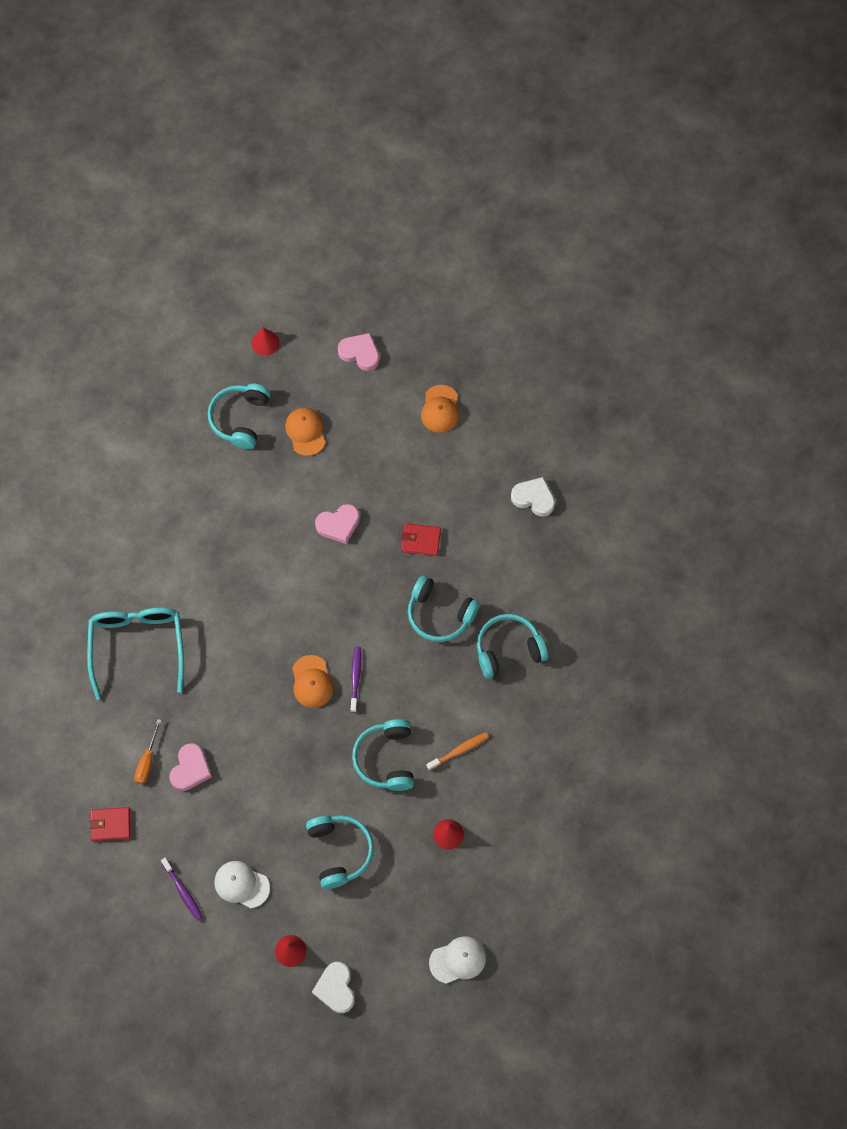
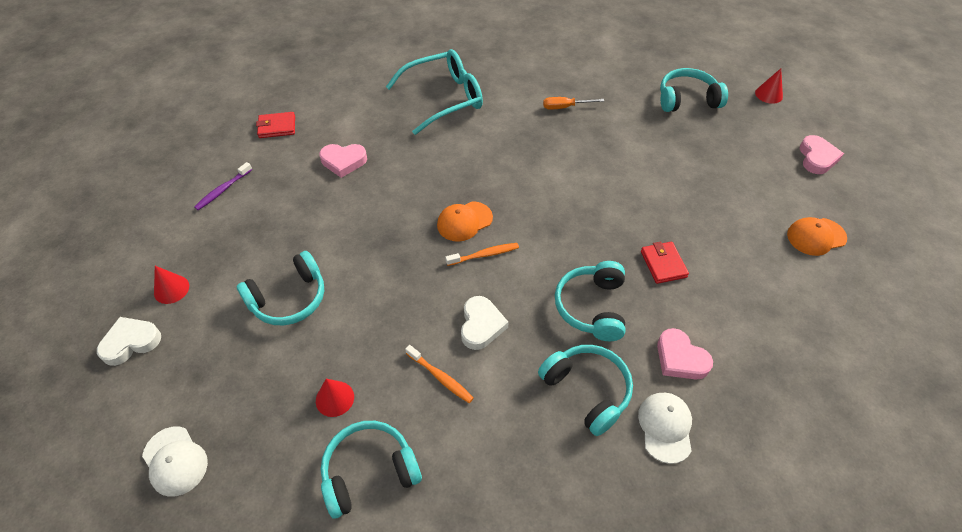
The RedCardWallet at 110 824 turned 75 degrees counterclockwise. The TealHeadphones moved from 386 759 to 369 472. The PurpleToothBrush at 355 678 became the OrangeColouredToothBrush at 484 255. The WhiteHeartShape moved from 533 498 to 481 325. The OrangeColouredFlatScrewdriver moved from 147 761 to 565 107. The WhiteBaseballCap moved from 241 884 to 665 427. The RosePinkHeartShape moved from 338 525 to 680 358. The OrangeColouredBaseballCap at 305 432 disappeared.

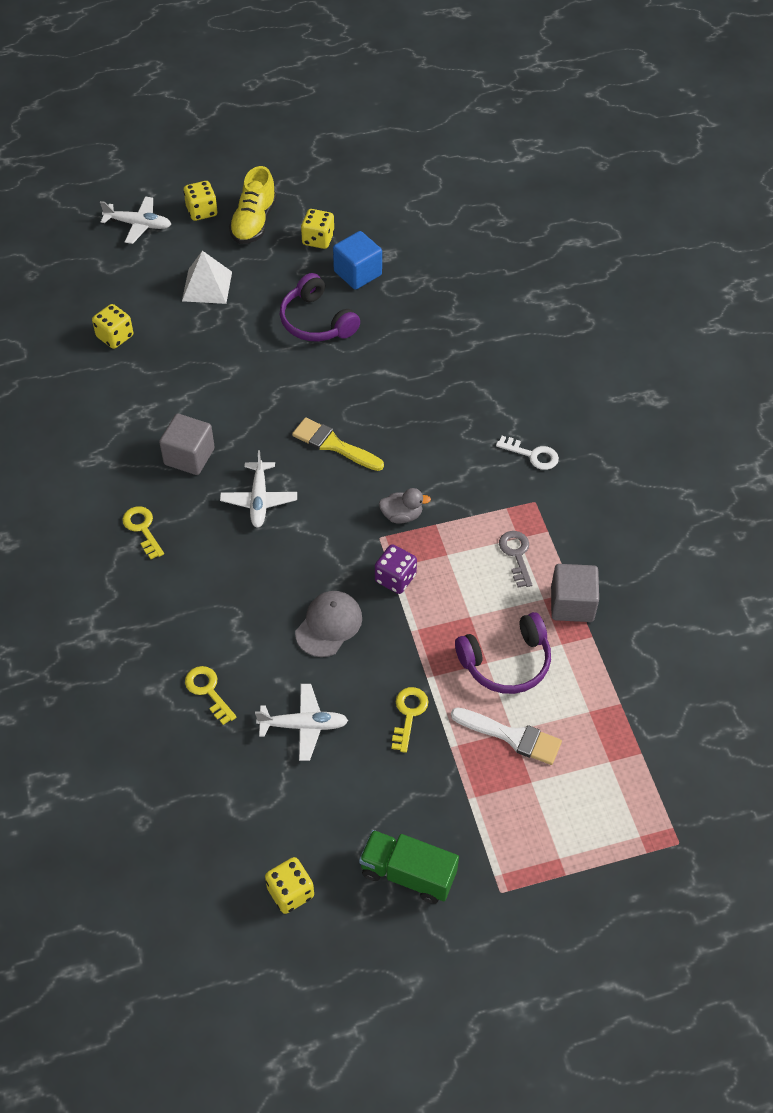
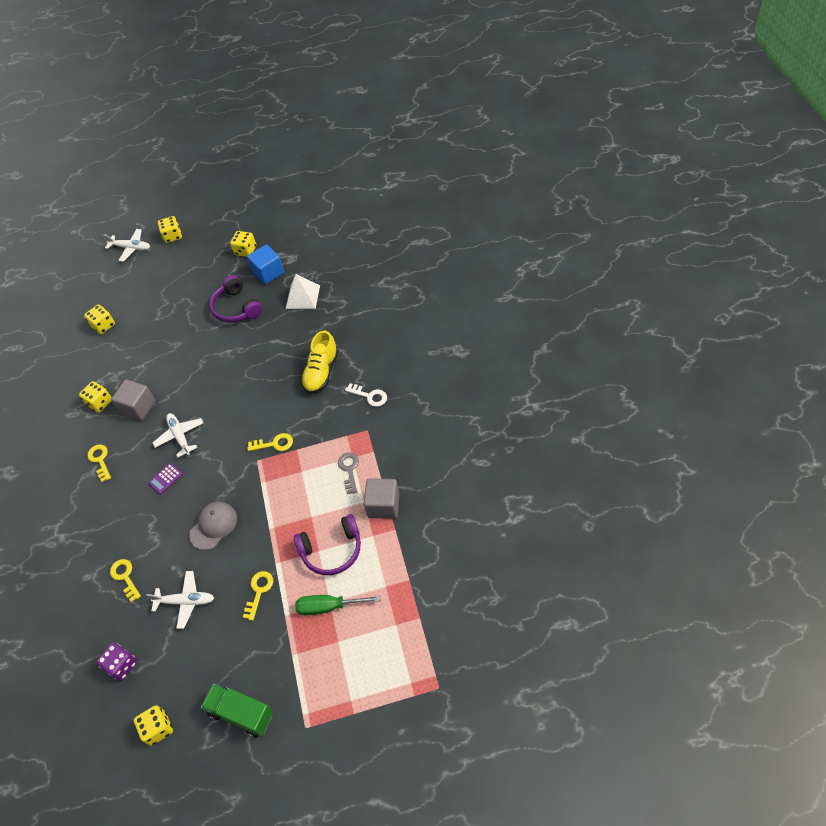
The YellowDice at 100 403 appeared. The PurpleDice moved from 395 578 to 122 665. The PurpleCalculator at 165 478 appeared. The WhiteAeroplane at 259 500 turned 150 degrees clockwise. The AshGreyRubberDuck at 402 515 was replaced by the YellowKey at 274 444. The WhitePyramidShape moved from 207 286 to 302 297. The WhiteBrush at 512 736 was replaced by the GreenFlatScrewdriver at 329 607. The YellowLaceUpShoe moved from 254 222 to 321 372. The YellowBrush at 333 445 disappeared.

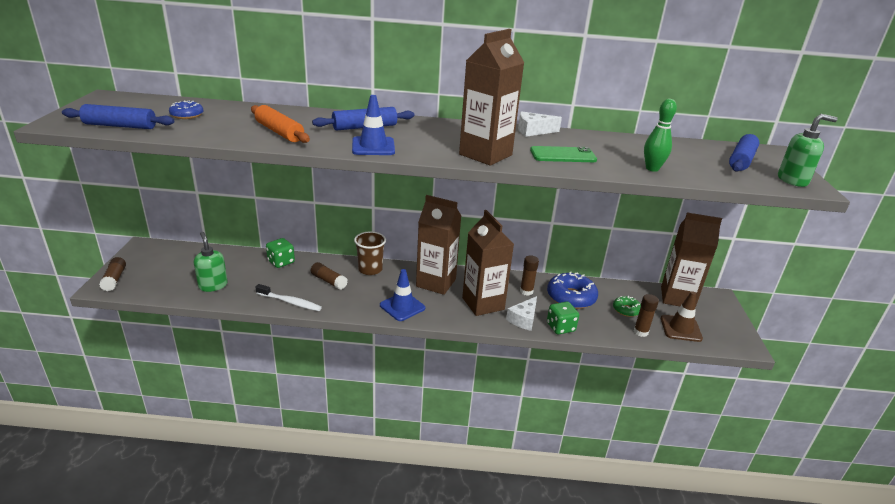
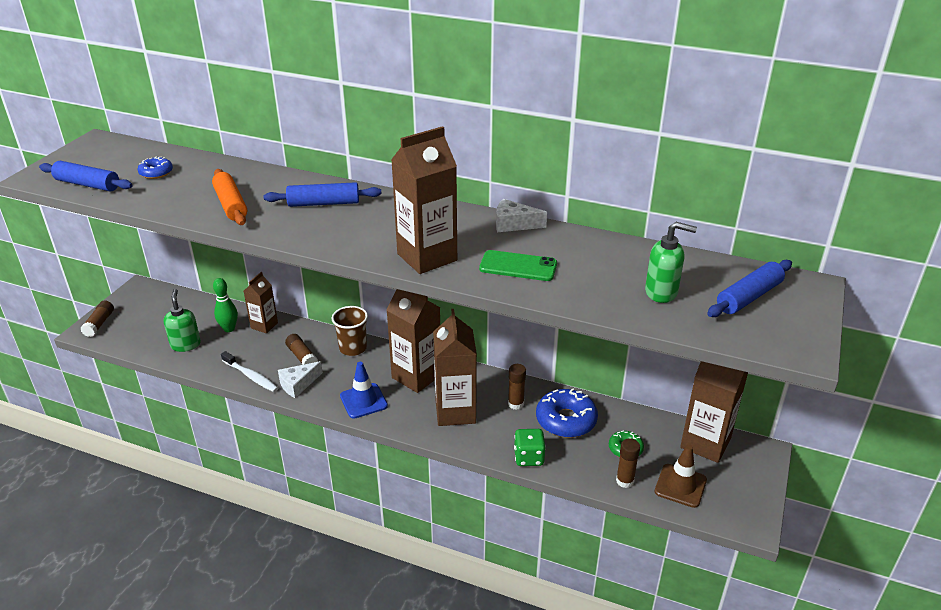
The GreenBowlingPin moved from 652 168 to 229 329. The GreenDice at 281 262 was replaced by the RussetJuiceCarton at 264 325. The WhiteCheeseWedge moved from 523 319 to 298 384. The GreenPumpBottle moved from 792 180 to 661 292. The RoyalBlueTrafficCone at 373 146 disappeared.

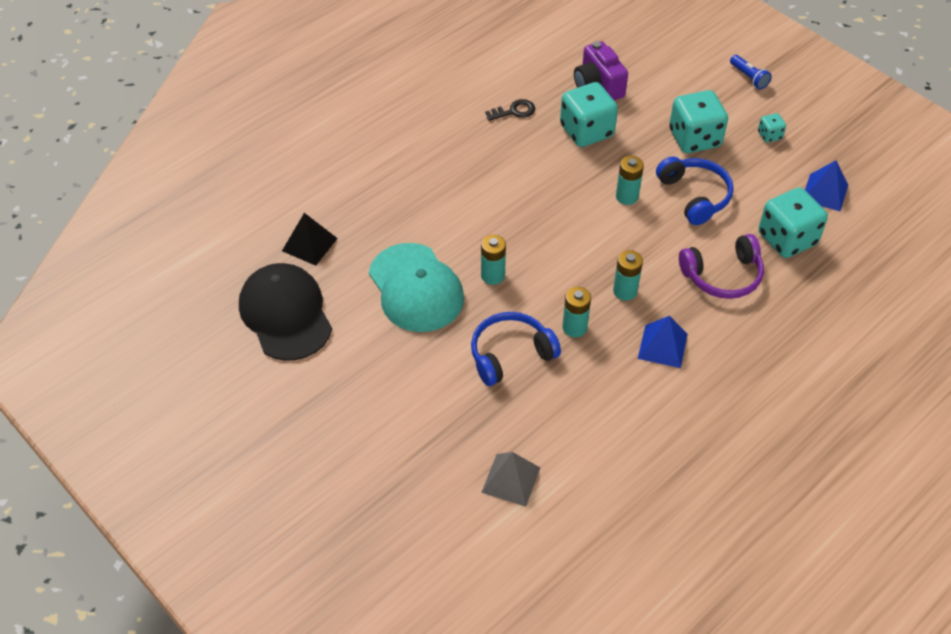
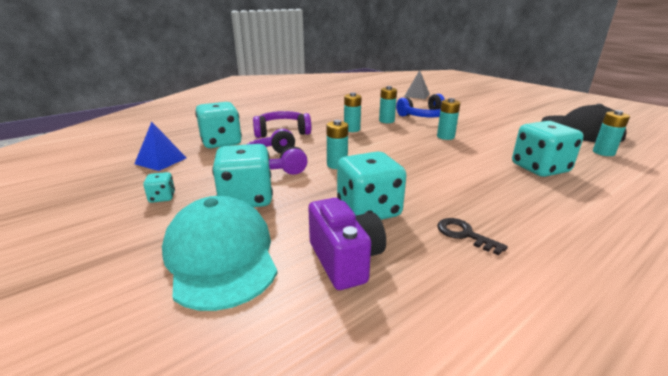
The TealBaseballCap moved from 416 288 to 221 256. The RoyalBlueHeadphones at 695 196 became the PurpleHeadphones at 276 163. The BlackKey at 514 111 turned 60 degrees clockwise. The TealDice at 539 168 appeared. The BlackPyramidShape at 309 244 was replaced by the TealBattery at 603 152. The RoyalBluePyramidShape at 662 346 disappeared. The RoyalBlueFlashlight at 749 77 disappeared.

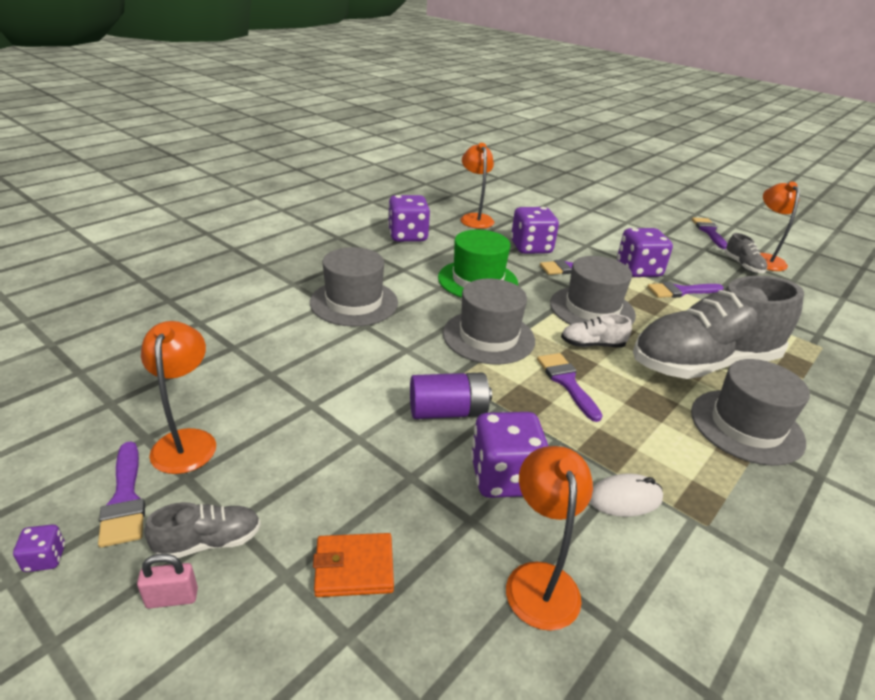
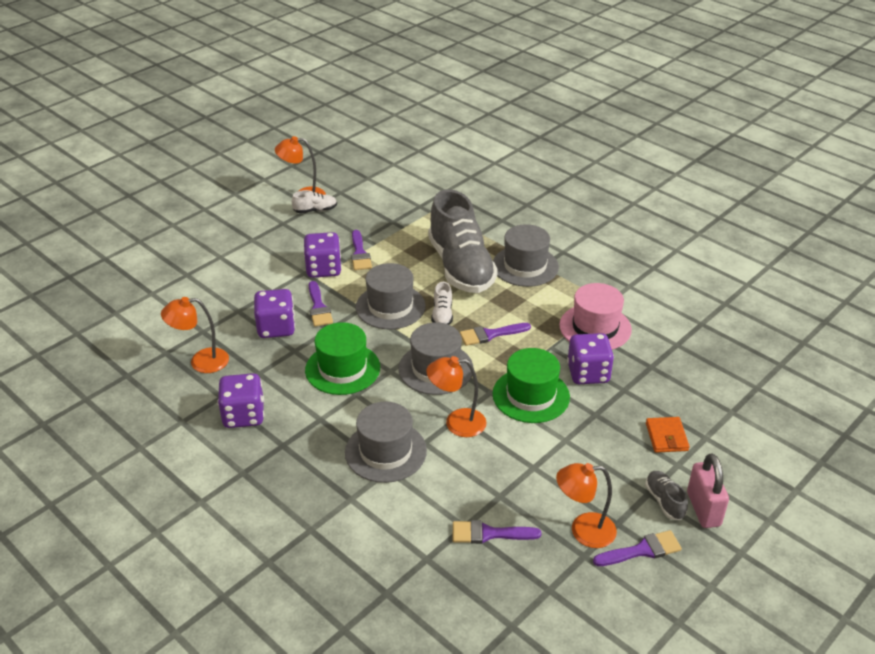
The AshGreyLaceUpShoe at 743 266 became the WhiteLaceUpShoe at 315 210. The OrangeColouredDeskLamp moved from 539 580 to 456 423. The PurpleBrush moved from 709 232 to 489 534. The PurpleBattery at 448 411 was replaced by the GreenTallHat at 531 395. The WhiteMouse at 625 498 was replaced by the RosePinkTallHat at 595 327. The RosePinkSmallLock at 172 598 changed to 1.90 times the size. The PurpleDice at 45 558 disappeared.

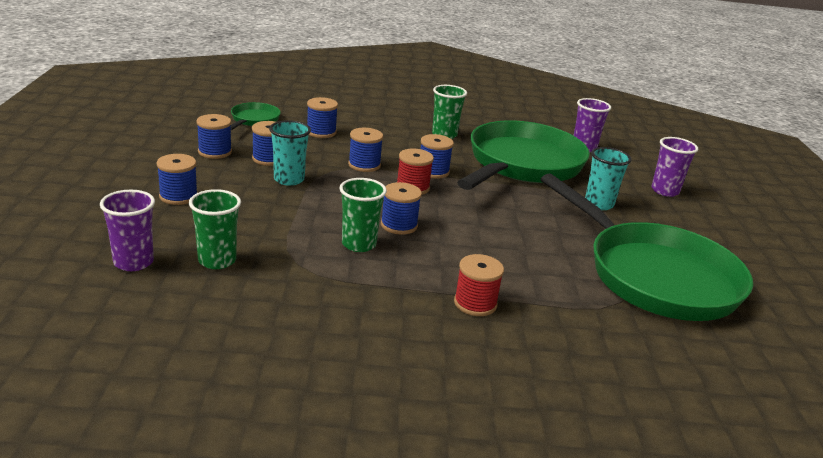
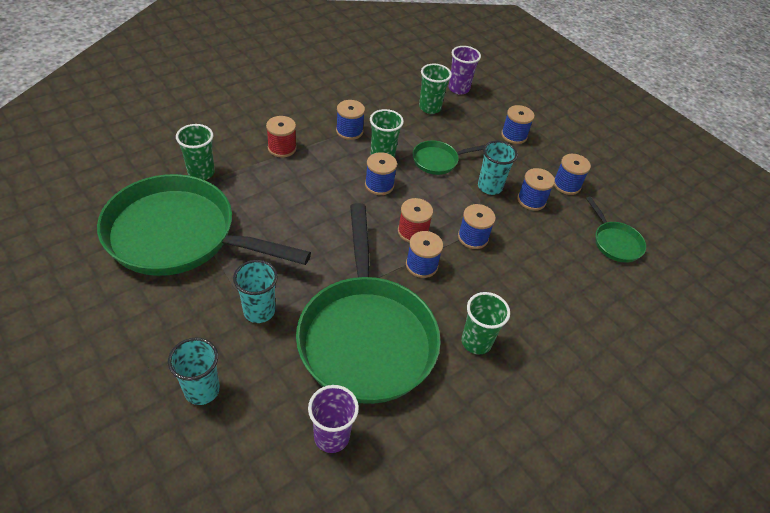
The PurpleTumbler at 665 191 became the TealTumbler at 202 390. The GreenTumbler at 201 173 appeared. The RoyalBlueReelOfThread moved from 321 132 to 349 131. The GreenPan at 438 160 appeared.

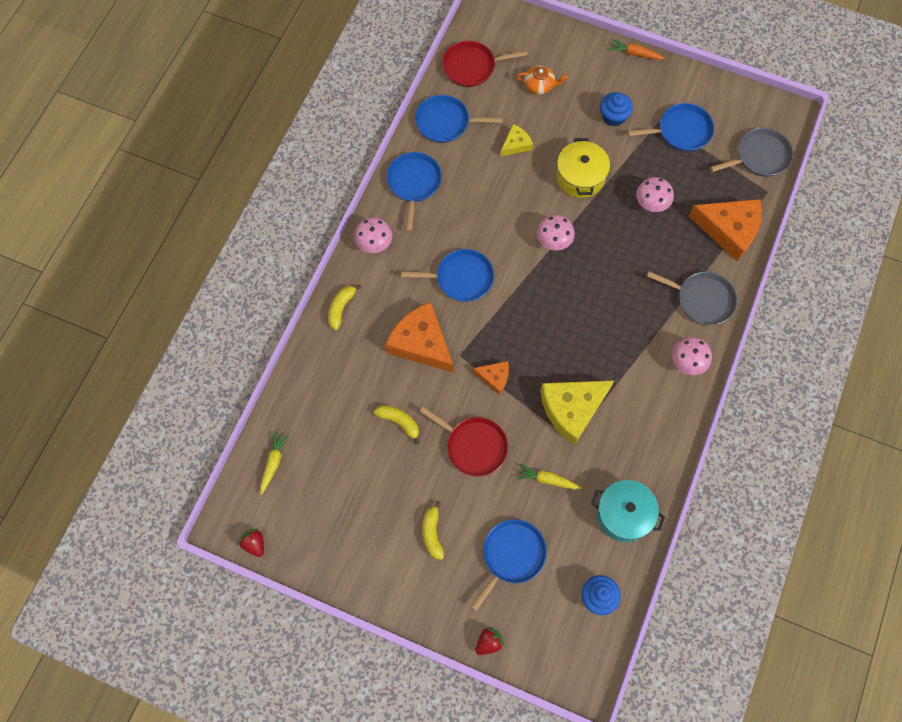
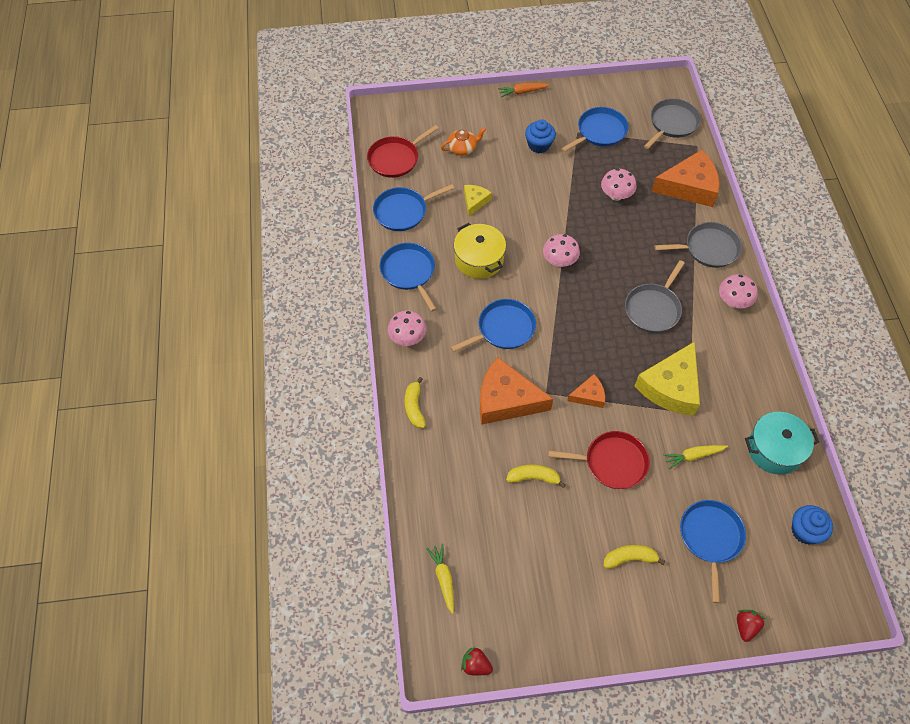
The YellowStockpot moved from 580 177 to 479 259. The YellowBanana at 432 533 turned 120 degrees clockwise. The AshGreyPan at 653 308 appeared.

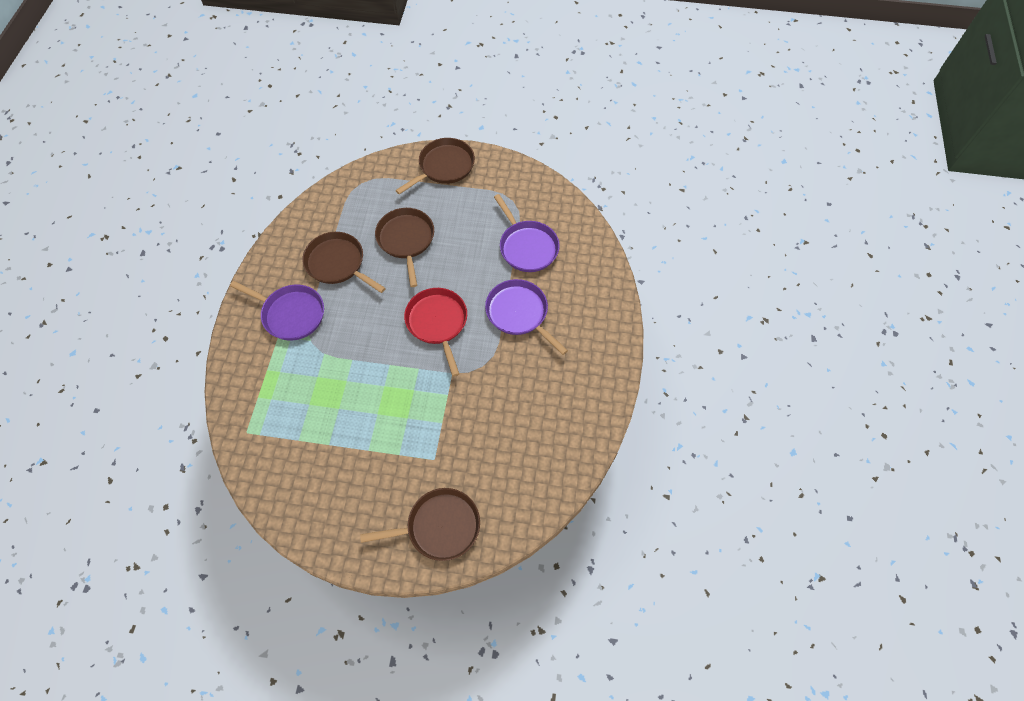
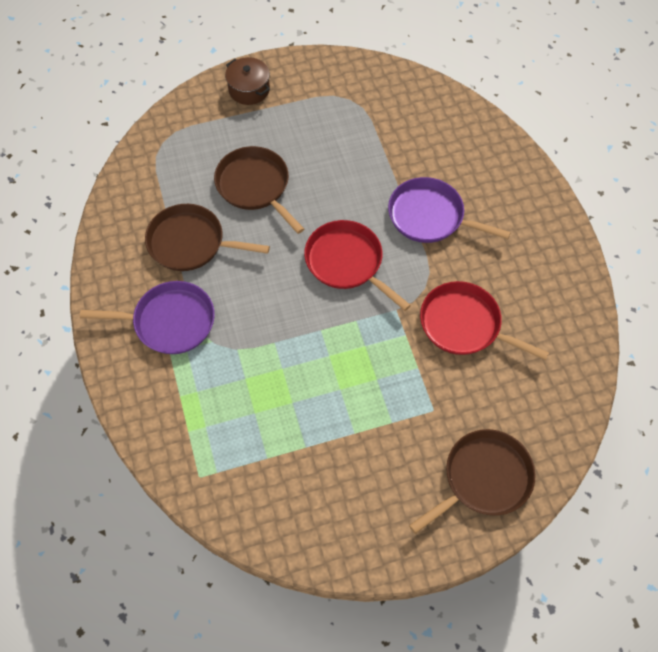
The RussetPan at 444 166 was replaced by the RussetStockpot at 249 89. The RedPan at 464 324 appeared. The PurplePan at 527 247 disappeared.

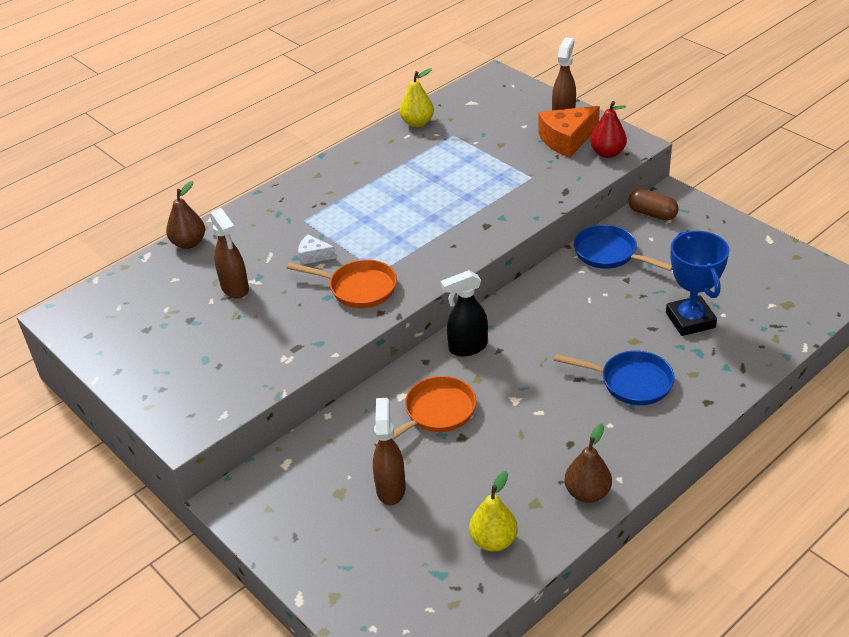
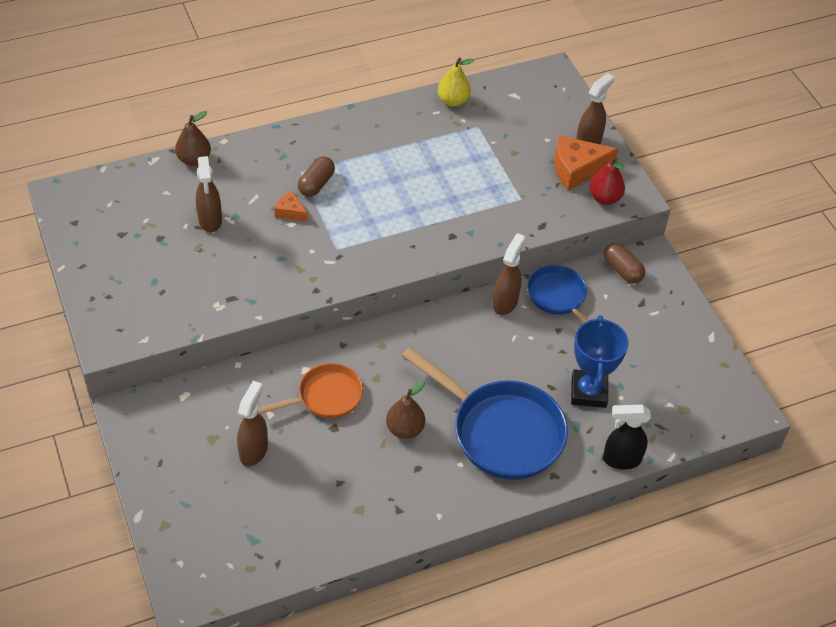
The WhiteCheeseWedge at 313 256 became the OrangeColouredCheeseWedge at 290 212. The RussetPillShape at 316 184 appeared. The RussetPearFruit moved from 587 493 to 405 429. The RoyalBluePan at 631 382 changed to 1.73 times the size. The RussetSprayCleaner at 505 302 appeared. The BlackSprayCleaner moved from 467 348 to 621 459. The OrangeColouredPan at 358 288 disappeared. The YellowPearFruit at 493 541 disappeared.

